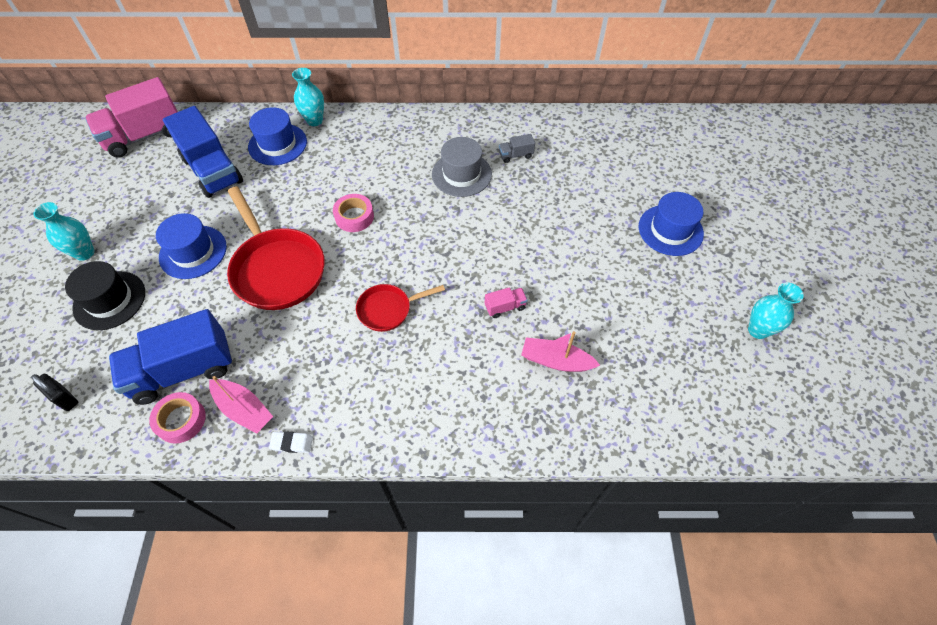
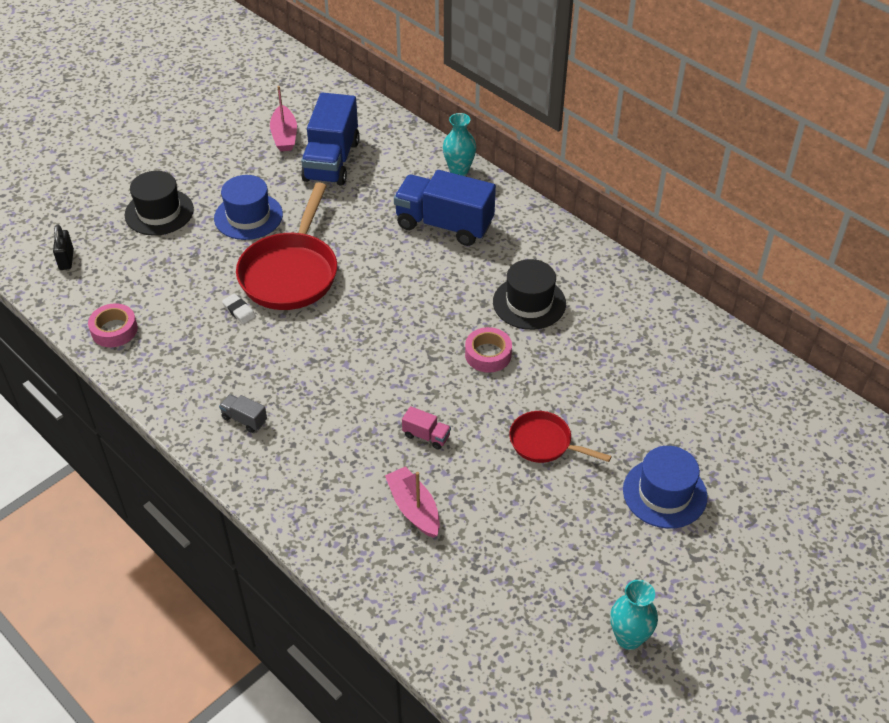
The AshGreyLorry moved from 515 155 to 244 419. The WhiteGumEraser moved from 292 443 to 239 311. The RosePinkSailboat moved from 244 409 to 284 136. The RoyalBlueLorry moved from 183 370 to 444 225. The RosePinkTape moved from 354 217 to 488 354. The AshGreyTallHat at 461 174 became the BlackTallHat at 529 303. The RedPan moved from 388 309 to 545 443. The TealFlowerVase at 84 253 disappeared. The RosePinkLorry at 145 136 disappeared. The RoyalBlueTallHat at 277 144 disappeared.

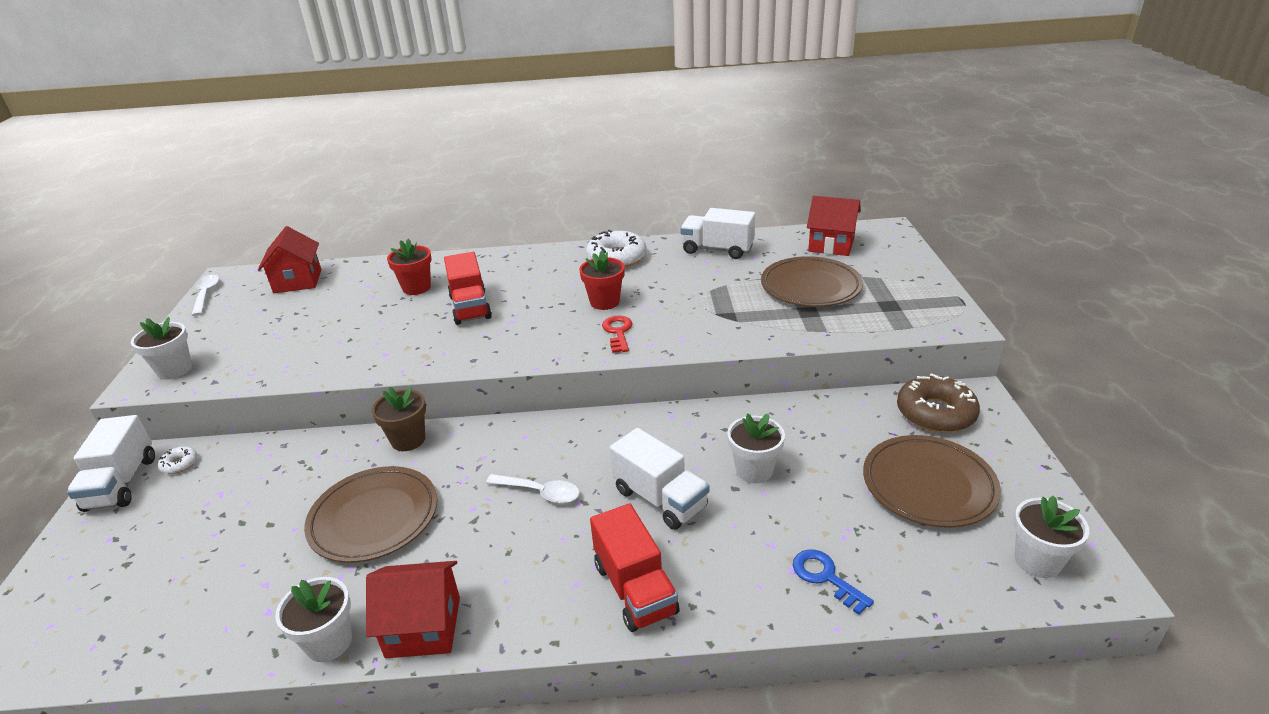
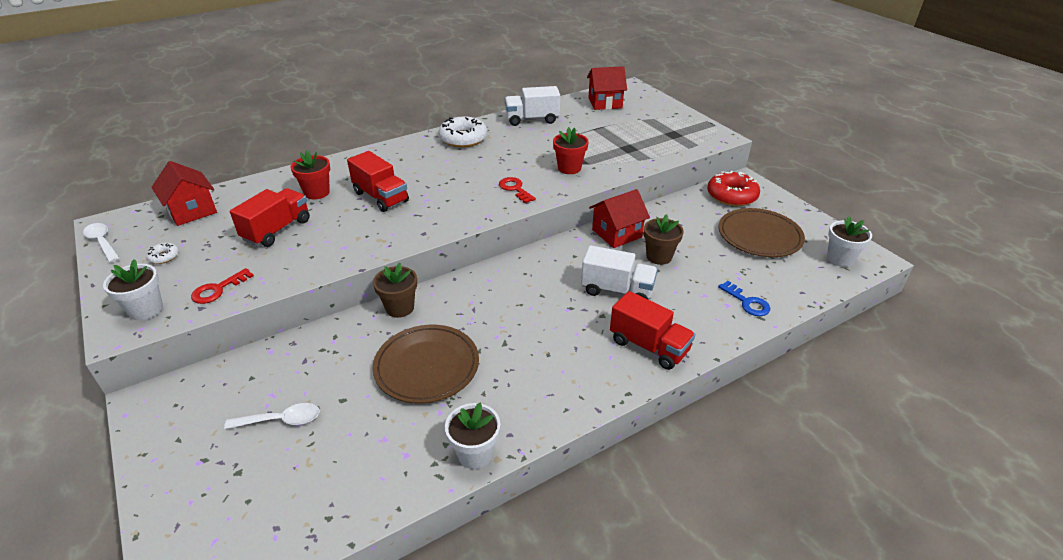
The WhiteDoughnut moved from 179 464 to 164 257. The RedKey at 218 289 appeared. The WhiteTablespoon moved from 540 492 to 281 420. The RedLorry at 277 230 appeared. The RedFlowerPot moved from 604 302 to 569 168. The RedToyHouse moved from 423 627 to 617 233. The WhiteFlowerPot at 754 470 became the RussetFlowerPot at 659 256. The RussetDoughnut at 935 413 became the RedDoughnut at 731 196. The RoyalBlueKey at 825 577 turned 150 degrees counterclockwise. The WhiteLorry at 122 483 disappeared. The RussetDinnerPlate at 810 287 disappeared.

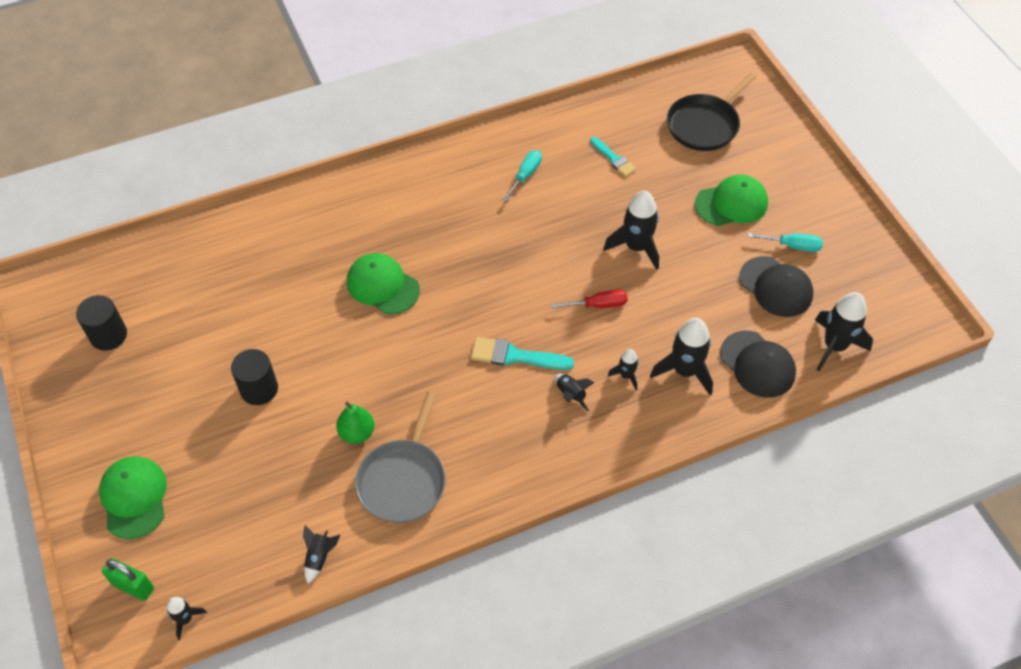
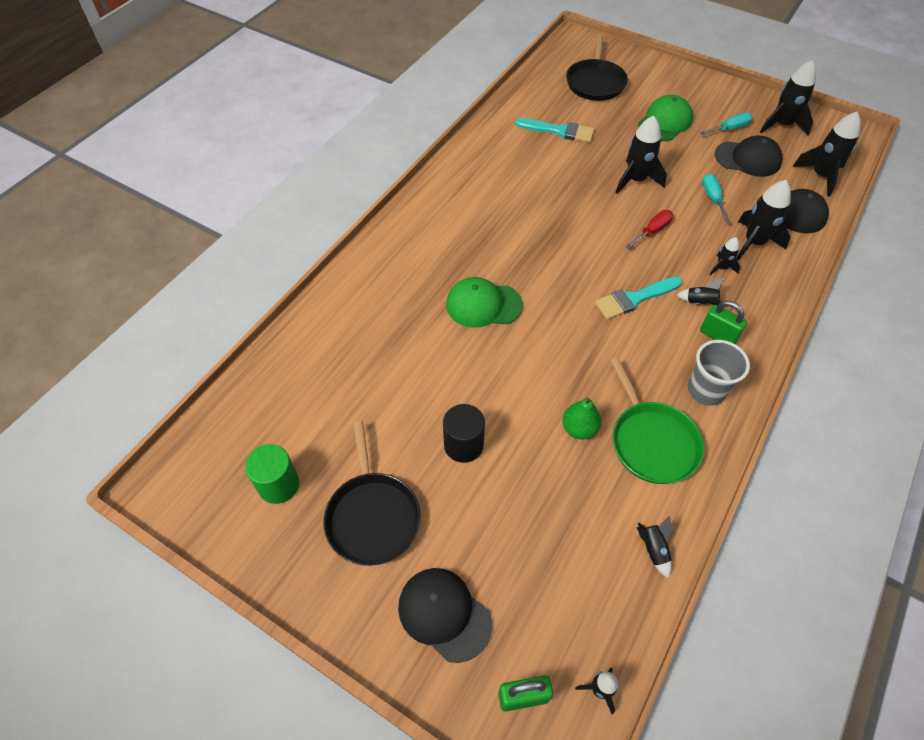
The BlackCylinder at 108 335 became the GreenCylinder at 278 485. The BlackPan at 372 516 appeared. The GreenBaseballCap at 134 498 became the BlackBaseballCap at 444 614. The TealBrush at 614 159 changed to 1.50 times the size. The AshGreyPan at 403 480 became the GreenPan at 652 441. The AshGreyTumbler at 706 390 appeared. The GreenSmallLock at 717 336 appeared. The TealFlatScrewdriver moved from 525 175 to 712 198. The BlackSpaceship at 782 125 appeared.

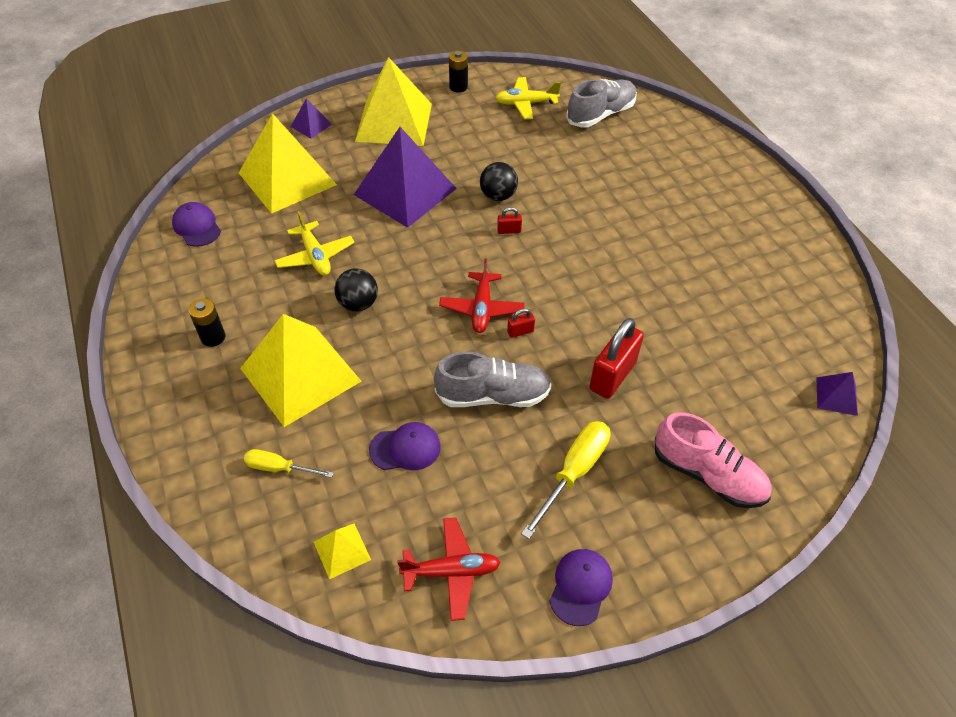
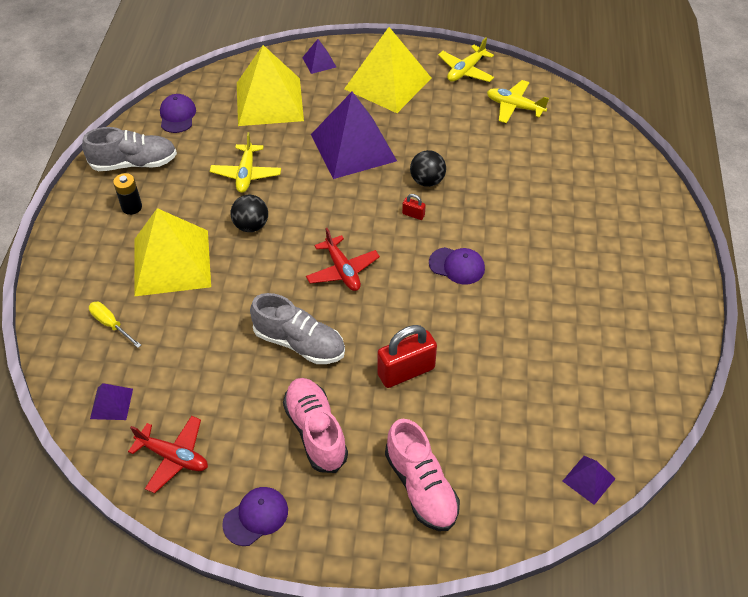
The AshGreyLaceUpShoe moved from 600 115 to 134 163. The YellowPyramidShape at 342 550 became the PurplePyramidShape at 111 403. The YellowFlatScrewdriver at 573 472 was replaced by the RosePinkLaceUpShoe at 316 431. The RedAeroplane at 482 308 turned 60 degrees counterclockwise. The PurpleBaseballCap moved from 405 448 to 457 266. The BlackBattery at 458 87 was replaced by the YellowAeroplane at 466 70. The RedSmallLock at 520 331 disappeared.

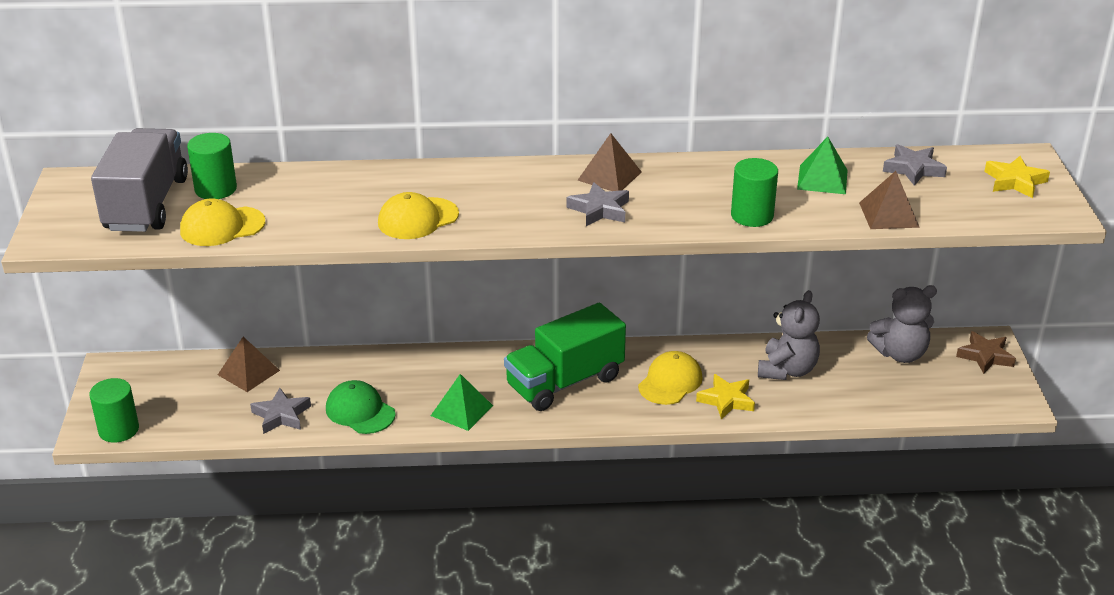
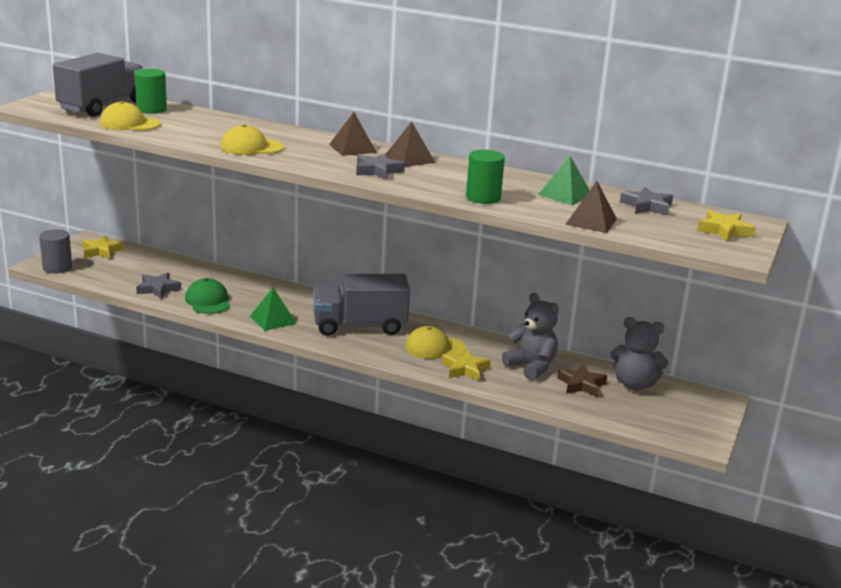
The GreenCylinder at 118 430 became the AshGreyCylinder at 57 268. The YellowStarShape at 101 251 appeared. The GreenLorry at 565 382 became the AshGreyLorry at 359 326. The RussetPyramidShape moved from 248 372 to 352 148. The YellowBaseballCap at 670 382 turned 150 degrees counterclockwise. The AshGreyTeddyBear at 787 370 turned 90 degrees counterclockwise. The RussetStarShape moved from 985 356 to 581 384.

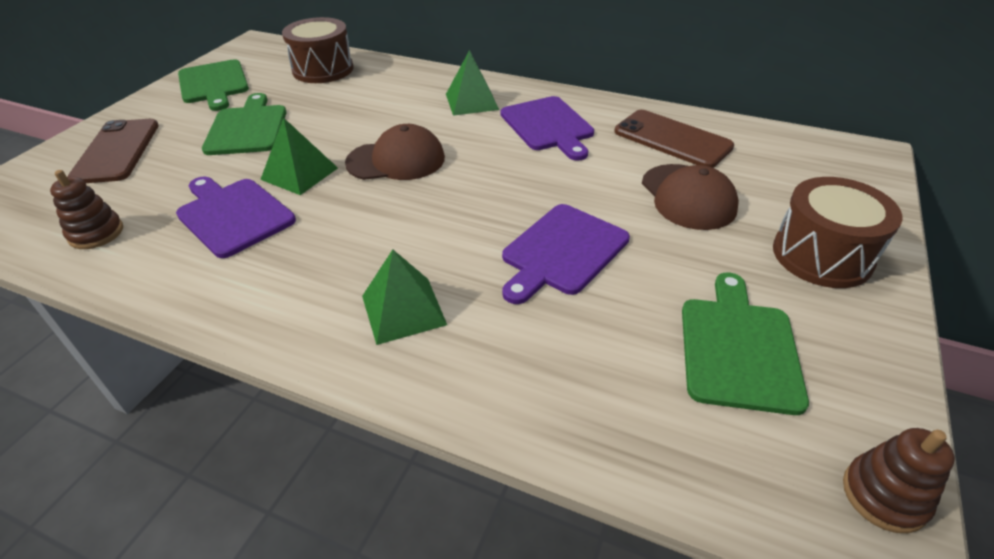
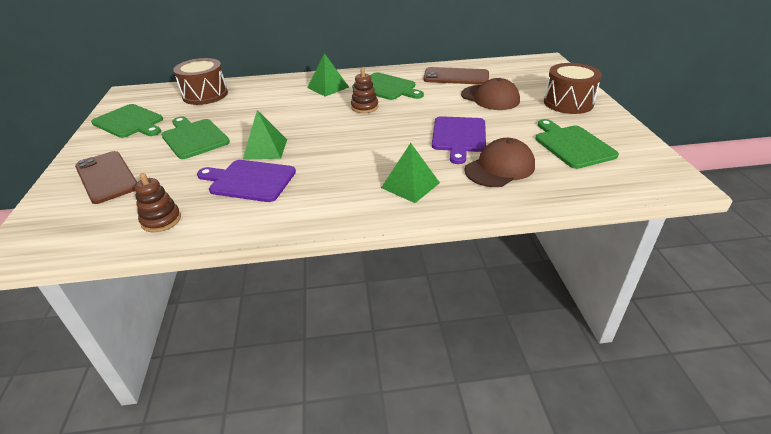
The RussetStackingRings moved from 884 495 to 364 107. The PurpleCuttingBoard at 548 126 became the GreenCuttingBoard at 386 87. The RussetBaseballCap moved from 396 160 to 500 168.

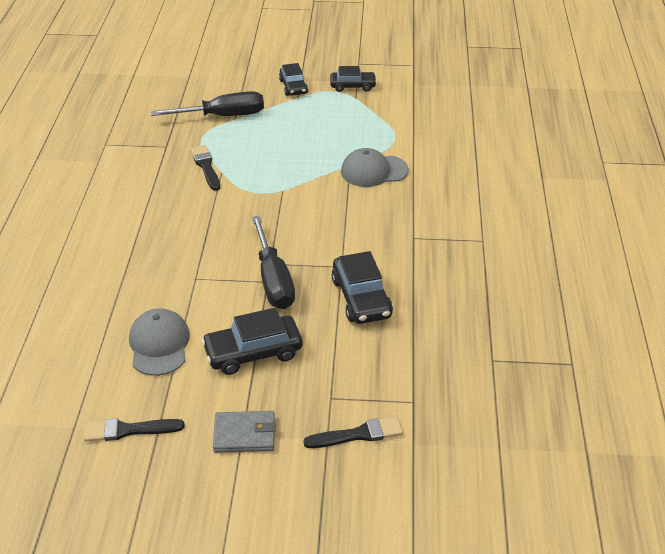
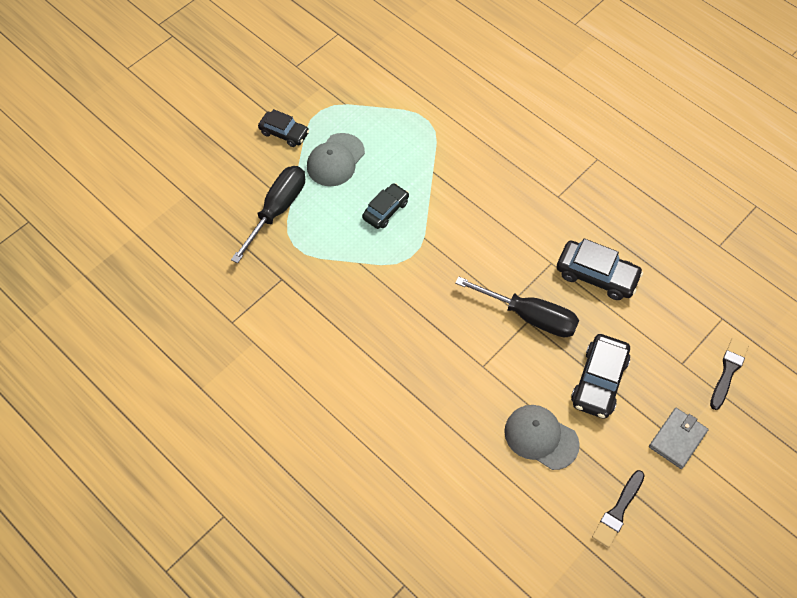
The AshGreyBaseballCap moved from 374 171 to 335 160. The BlackCar moved from 352 86 to 385 210. The BlackBrush at 206 166 disappeared.

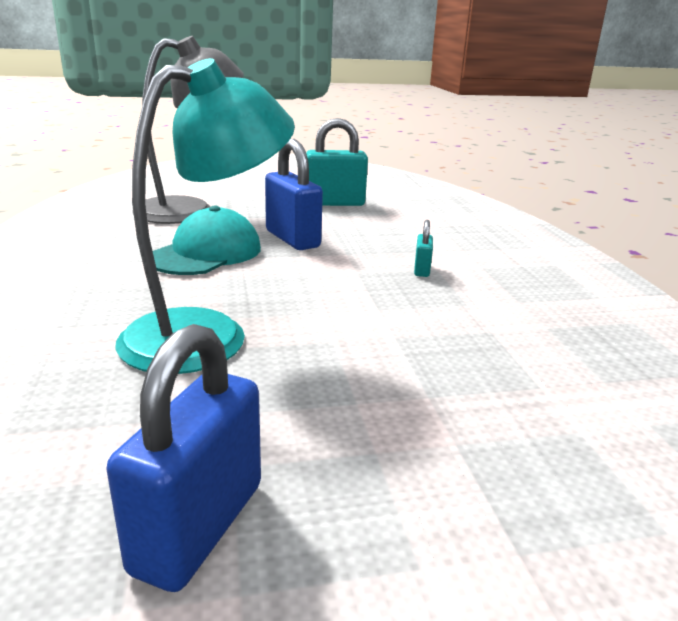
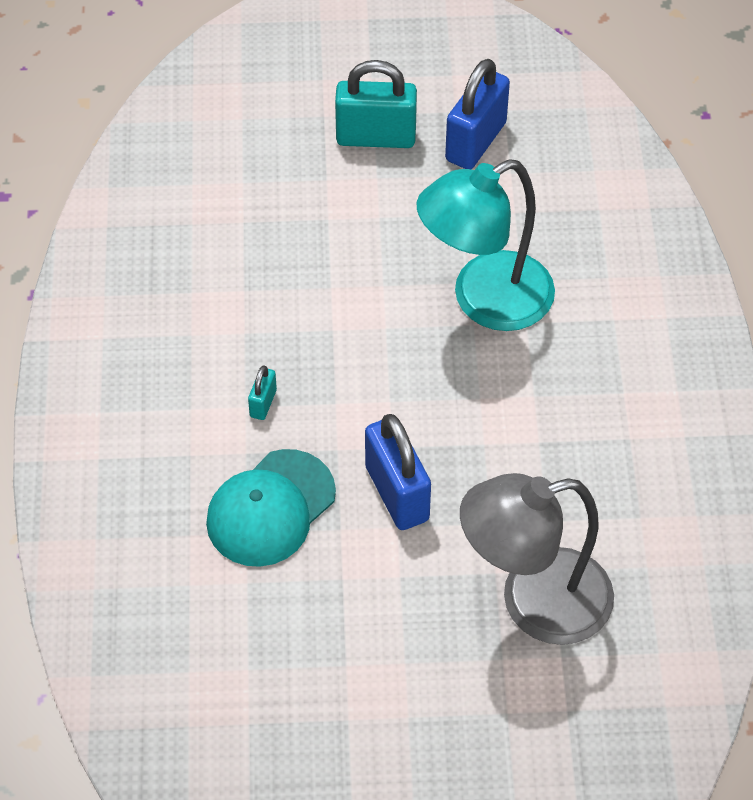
The TealBaseballCap moved from 206 253 to 270 508. The TealSmallLock moved from 334 203 to 376 137.

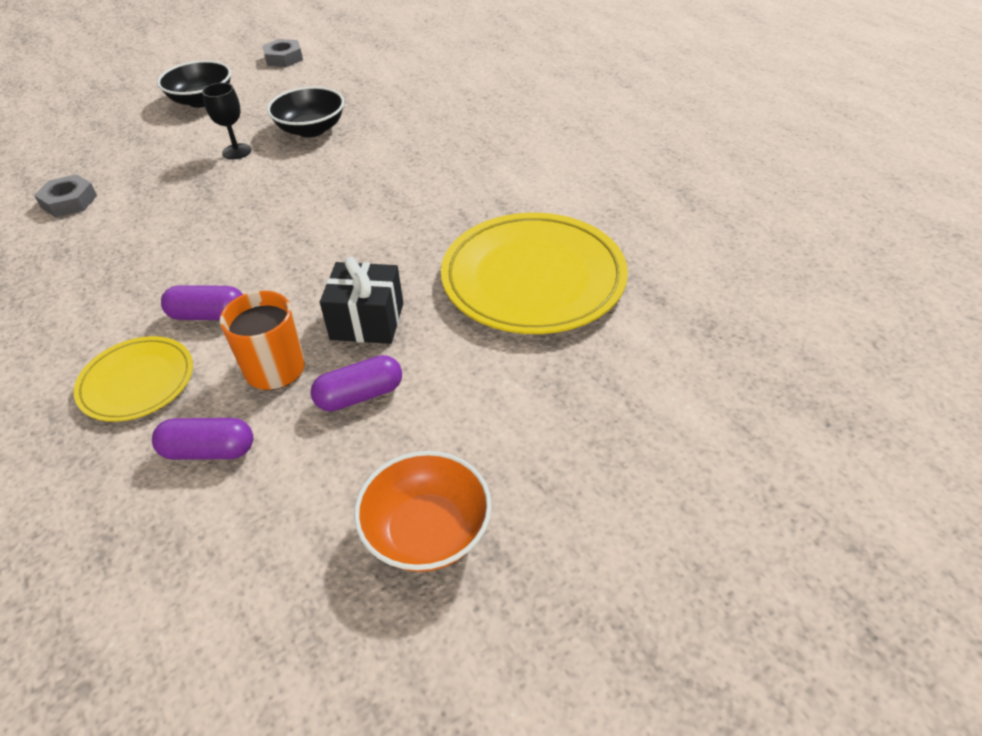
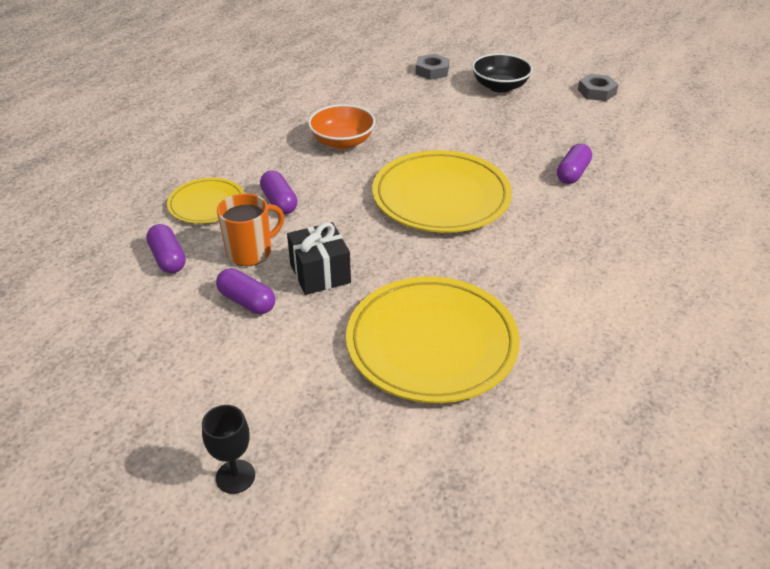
The BlackGoblet moved from 237 151 to 235 476. The OrangeColouredDeepDish moved from 427 531 to 342 142. The YellowDinnerPlate at 441 197 appeared. The AshGreyHexNut moved from 69 201 to 432 71. The PurplePillShape at 572 173 appeared. The BlackDeepDish at 311 129 disappeared.

